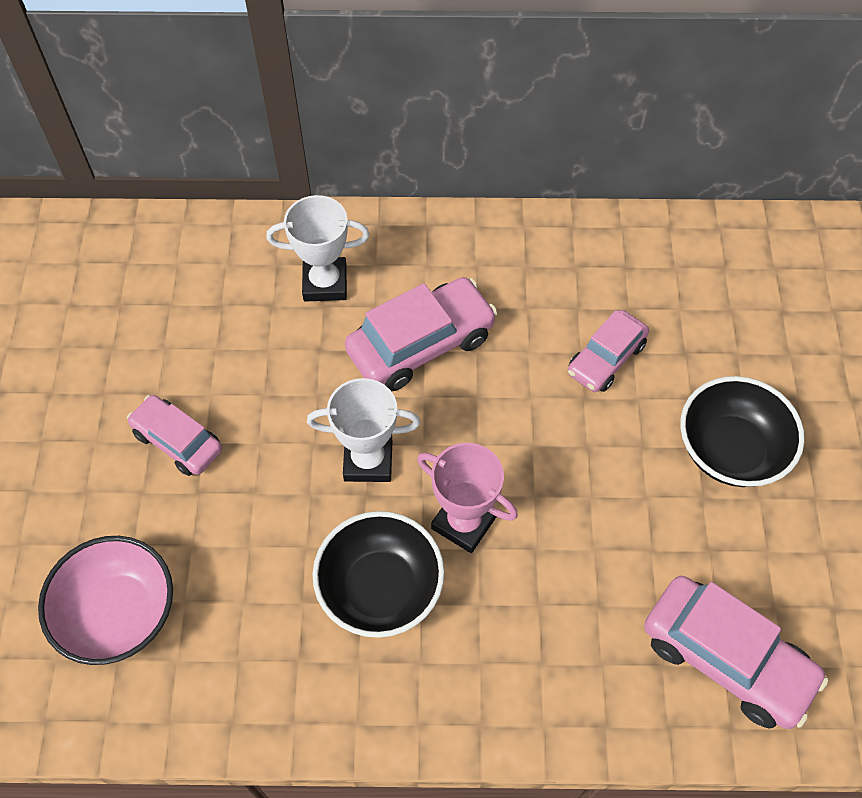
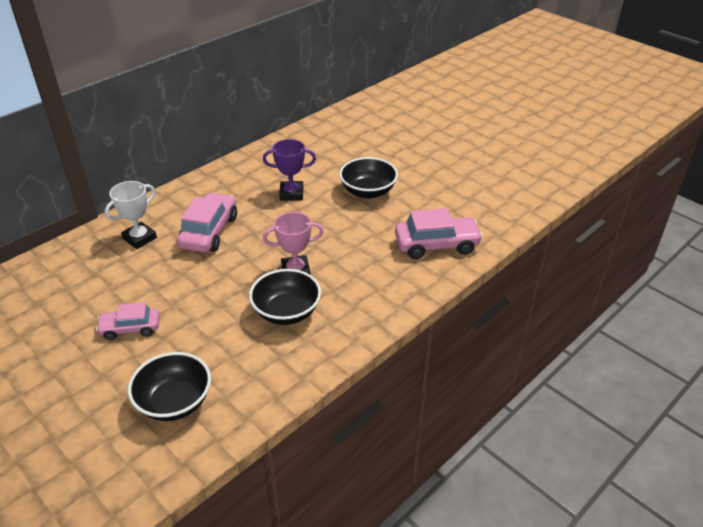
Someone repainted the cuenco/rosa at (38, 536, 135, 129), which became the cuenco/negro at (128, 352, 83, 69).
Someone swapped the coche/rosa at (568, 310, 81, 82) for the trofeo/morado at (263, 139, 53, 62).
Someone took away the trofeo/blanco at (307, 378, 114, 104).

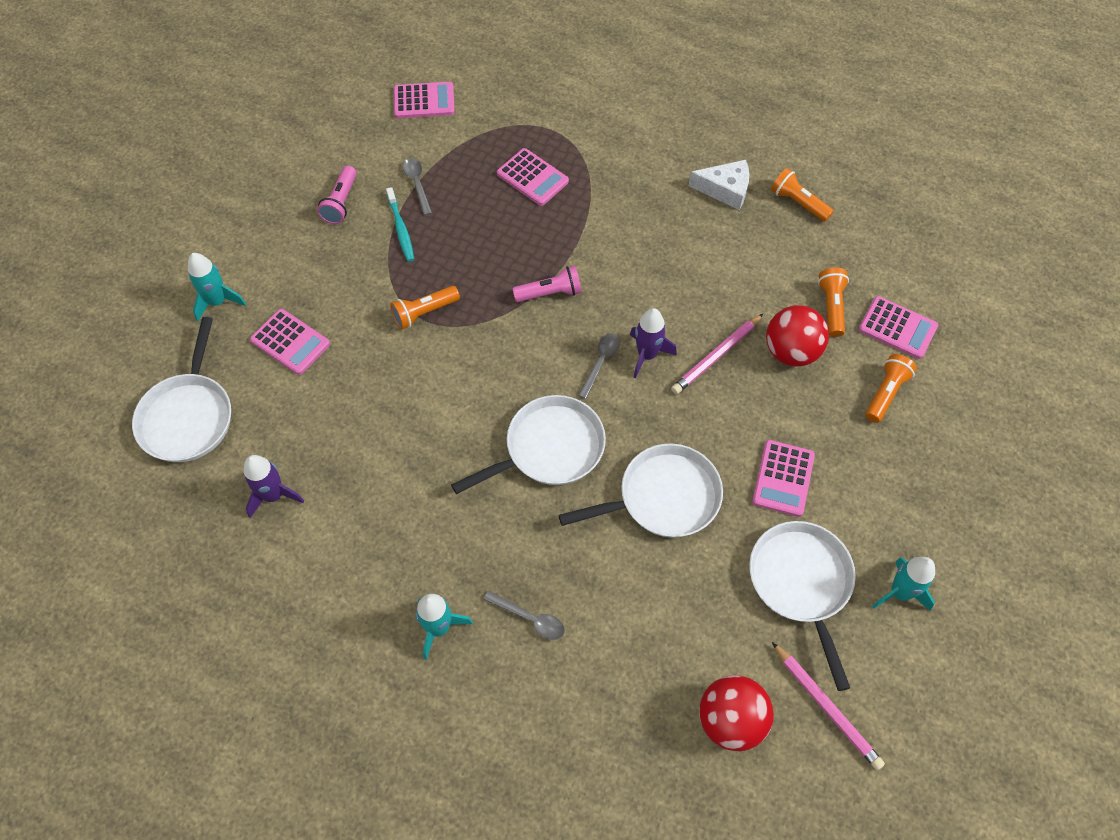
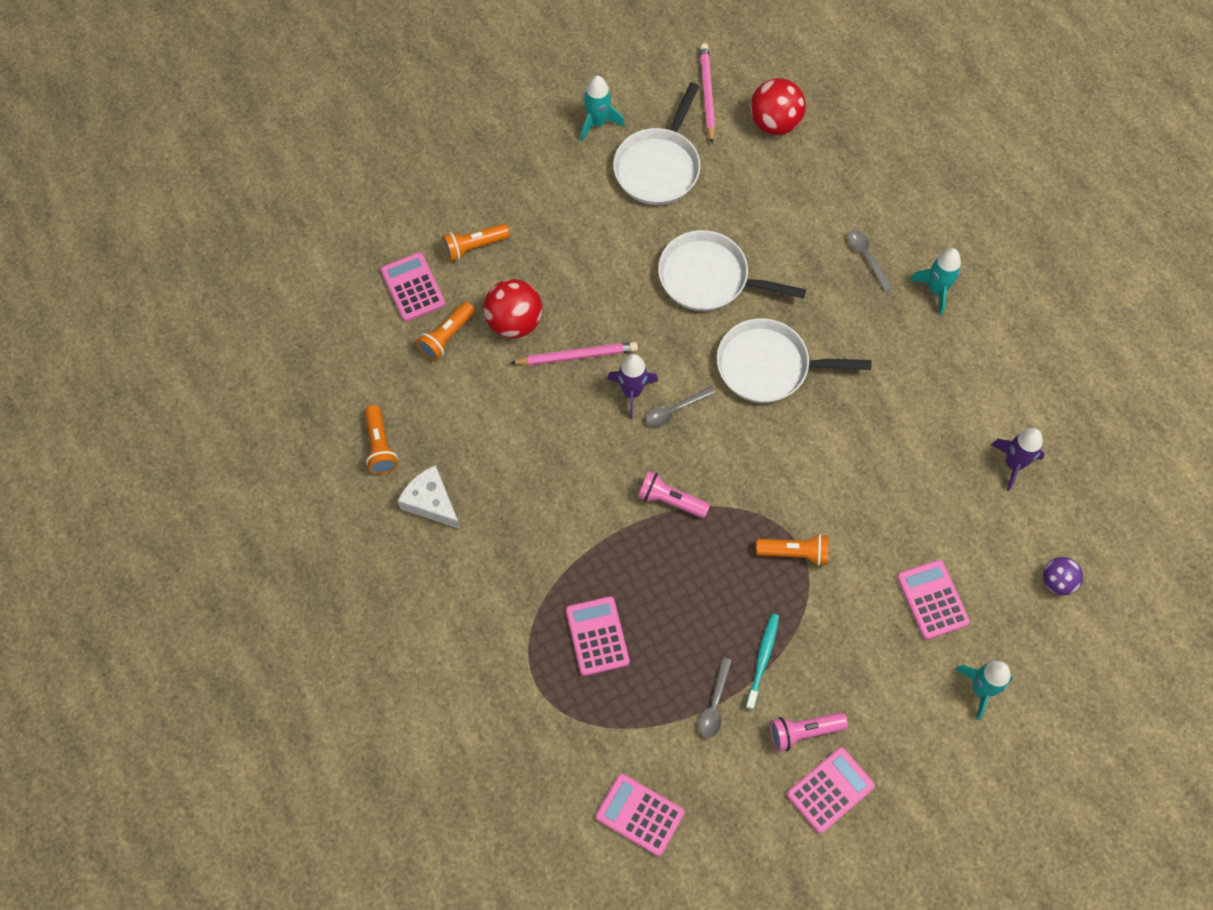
Someone rotated the lámpara de mano/rosa at (317, 166, 40, 58) by 150 degrees counterclockwise.
Someone carried the calculadora/rosa from (752, 440, 63, 77) to (787, 747, 88, 87).
Someone swapped the sartén/blanco at (132, 317, 99, 145) for the pelota/morado at (1043, 557, 40, 38).

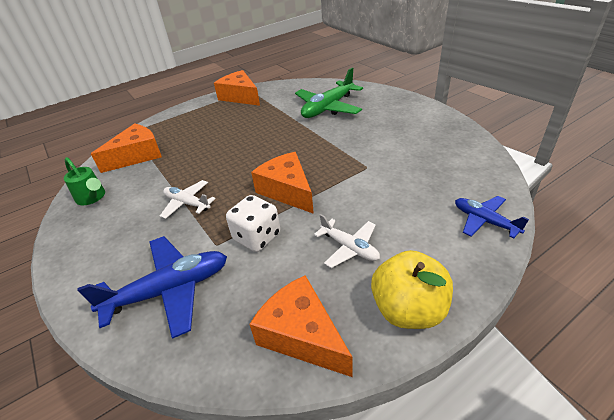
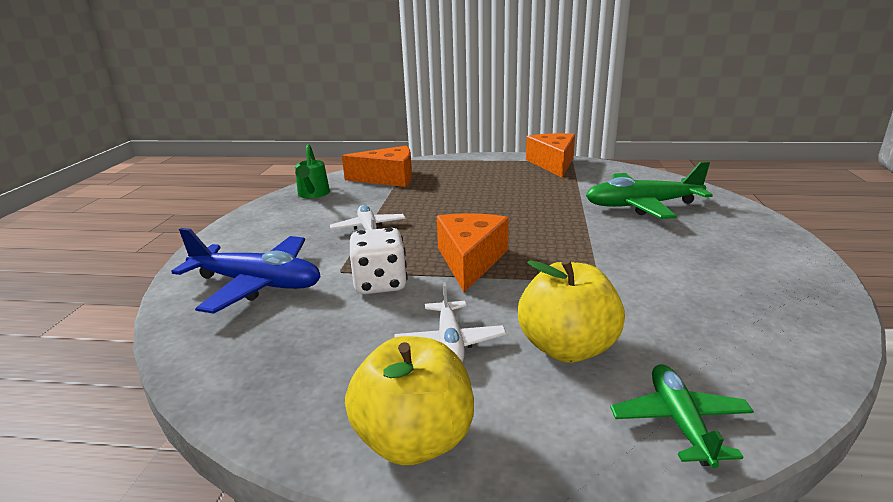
Someone put down the manzana/amarillo at (518, 259, 107, 104).
Someone repainted the avión/azul at (455, 196, 74, 42), which became the avión/verde at (610, 364, 144, 104).
Someone took away the queso/naranja at (249, 275, 104, 102).

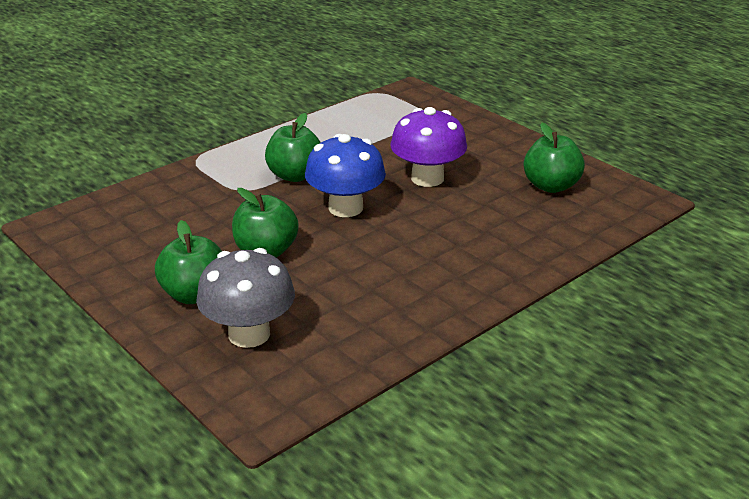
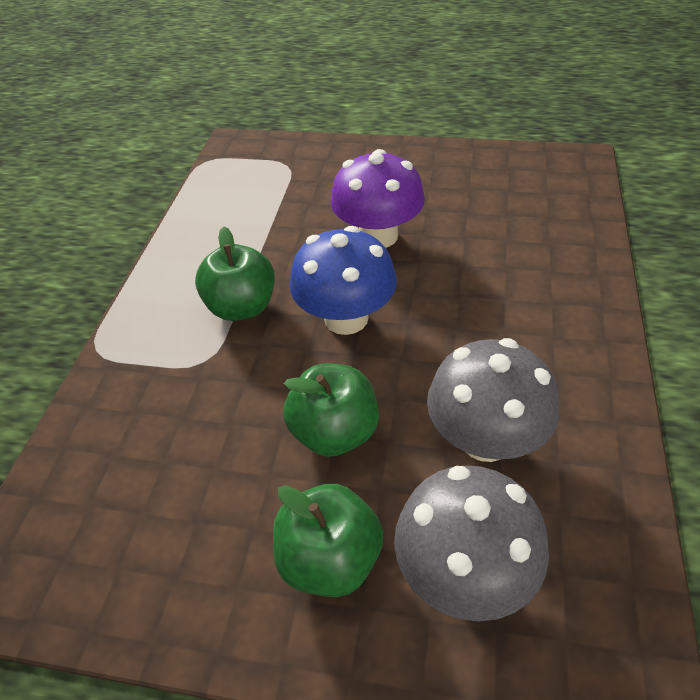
Someone put down the seta/gris at (427, 338, 132, 124).
Someone took away the manzana/verde at (524, 123, 61, 70).

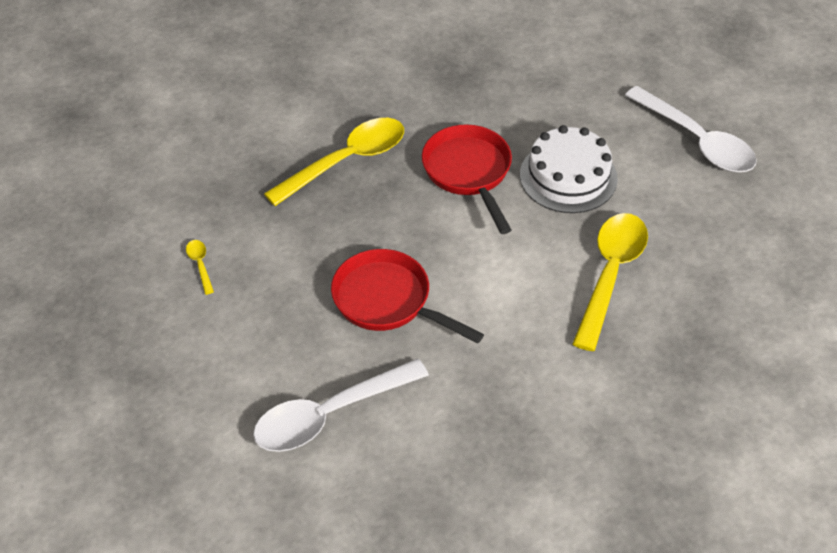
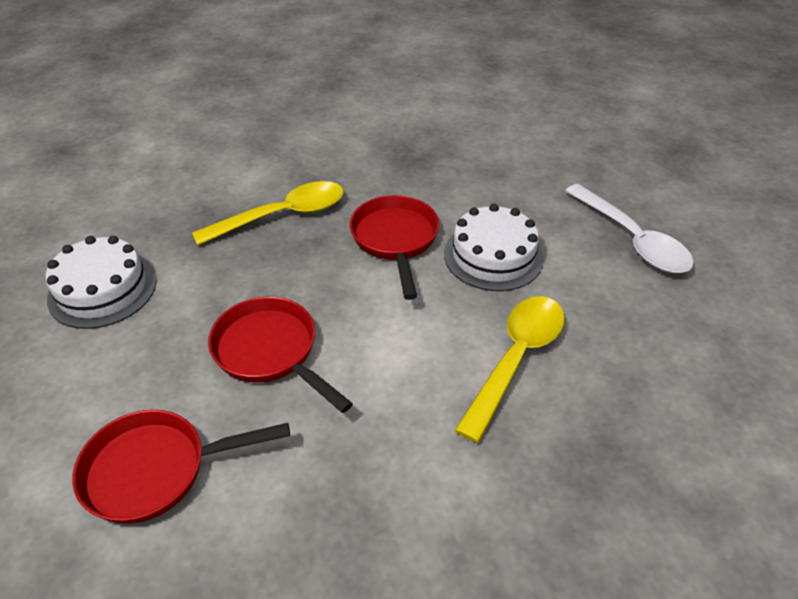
Someone swapped the cuchara/amarillo at (186, 240, 28, 55) for the tarta/blanco at (46, 236, 111, 93).
Someone swapped the cuchara/blanco at (253, 359, 176, 93) for the sartén/rojo at (72, 410, 218, 114).

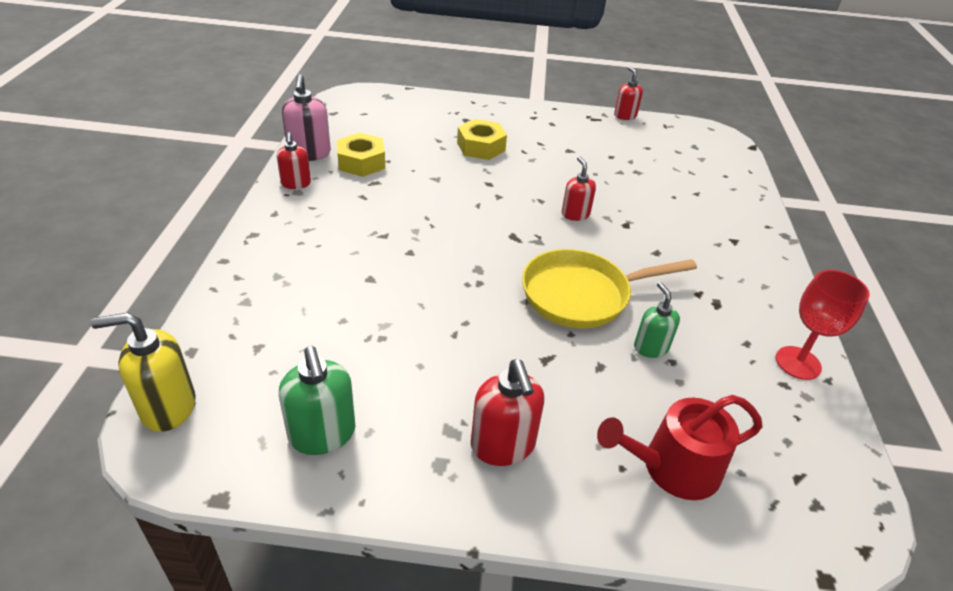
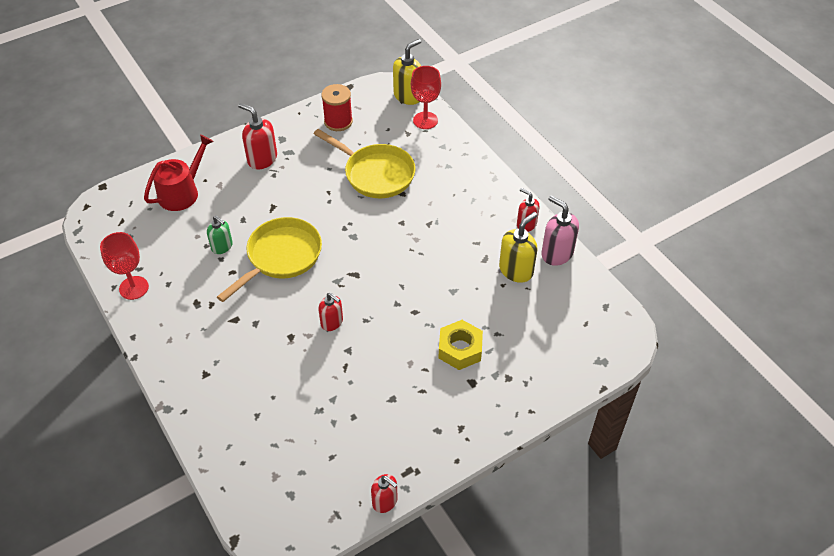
Someone put down the sartén/amarillo at (314, 129, 101, 69).
Someone swapped the dispensador de jabón/verde at (279, 346, 76, 109) for the carrete/rojo at (321, 84, 32, 47).
Someone put down the copa/rojo at (411, 66, 30, 63).
Someone swapped the tuerca/amarillo at (337, 133, 48, 44) for the dispensador de jabón/amarillo at (499, 212, 38, 71).

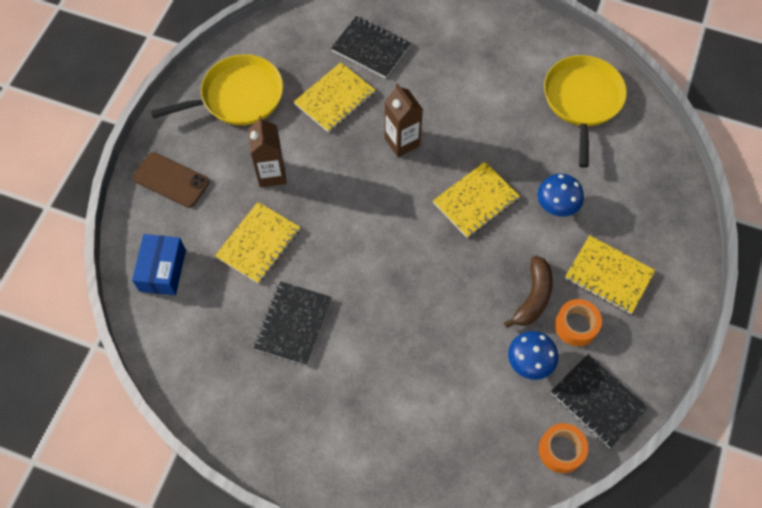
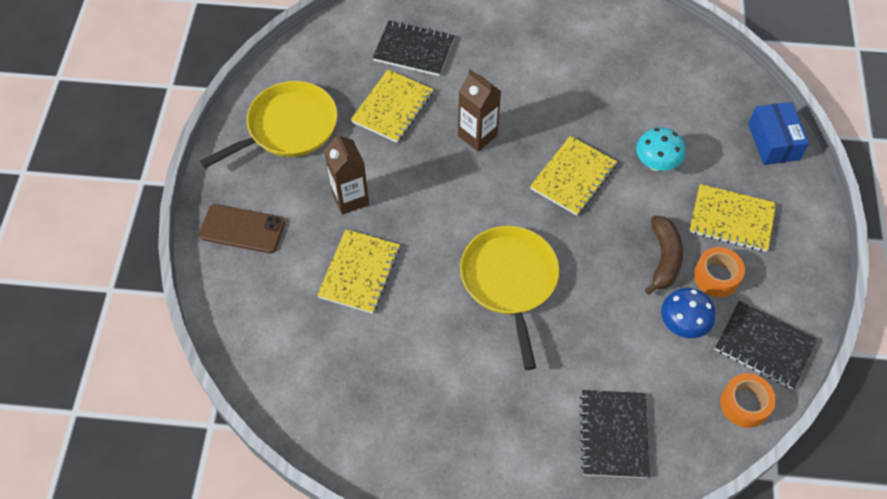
Someone carried the sartén/amarillo from (544, 55, 83, 113) to (460, 226, 99, 144).
Someone carried the cuaderno/negro from (254, 282, 78, 84) to (580, 390, 70, 88).
Someone repainted the seta/azul at (538, 174, 46, 43), which became the seta/turquesa at (636, 127, 49, 44).
Someone carried the caja/azul from (132, 234, 54, 61) to (748, 102, 61, 63).

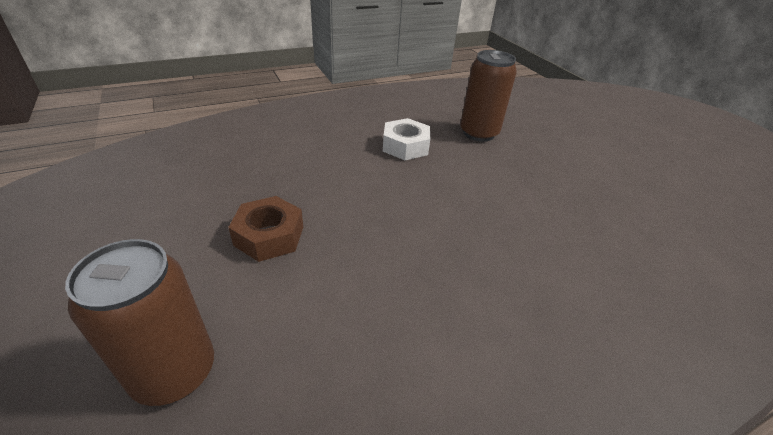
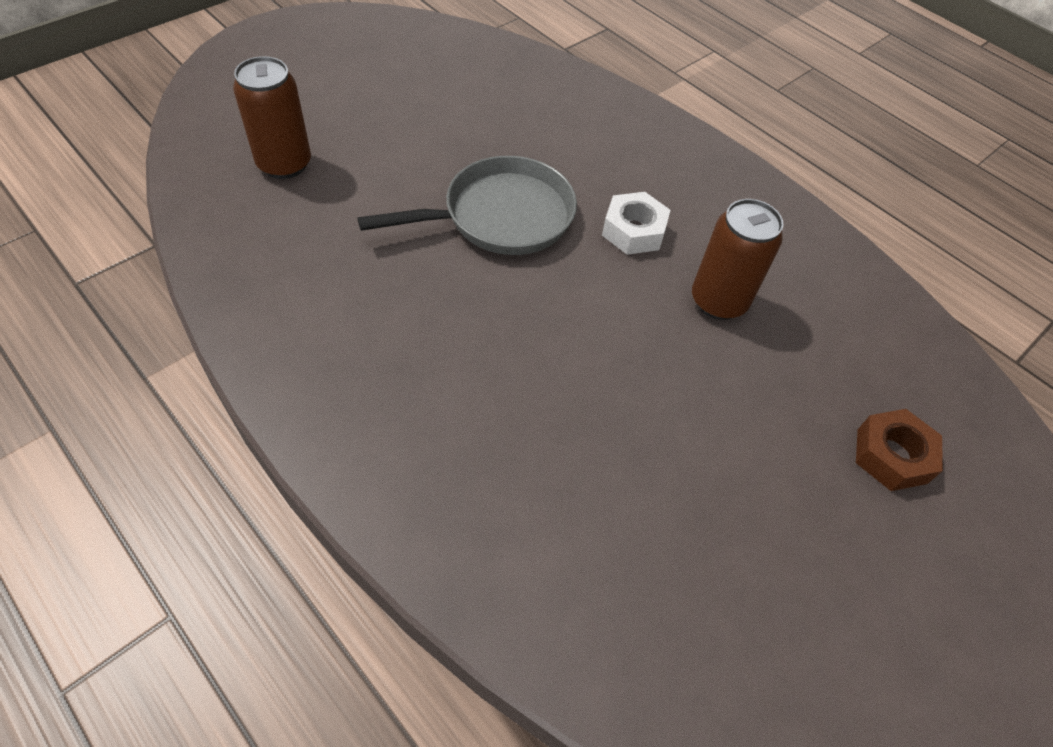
Someone put down the sartén/gris at (358, 156, 219, 99).
Someone carried the tuerca/marrón from (228, 196, 75, 66) to (856, 409, 87, 82).

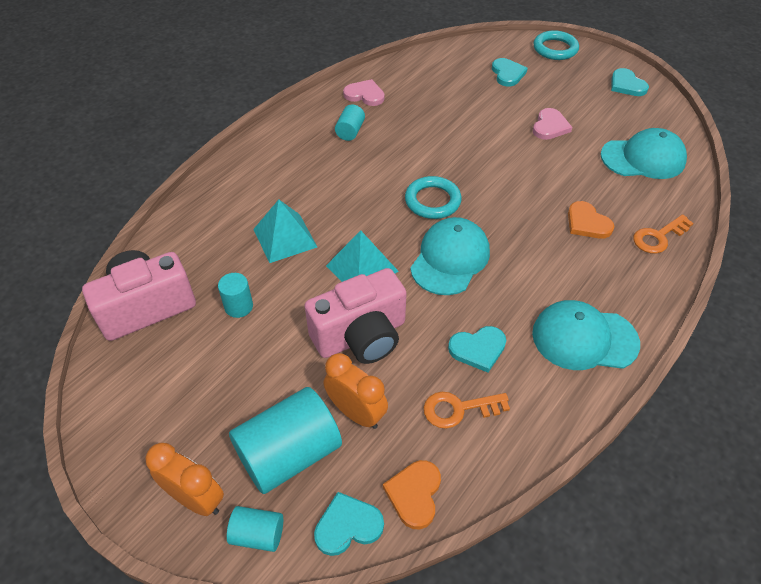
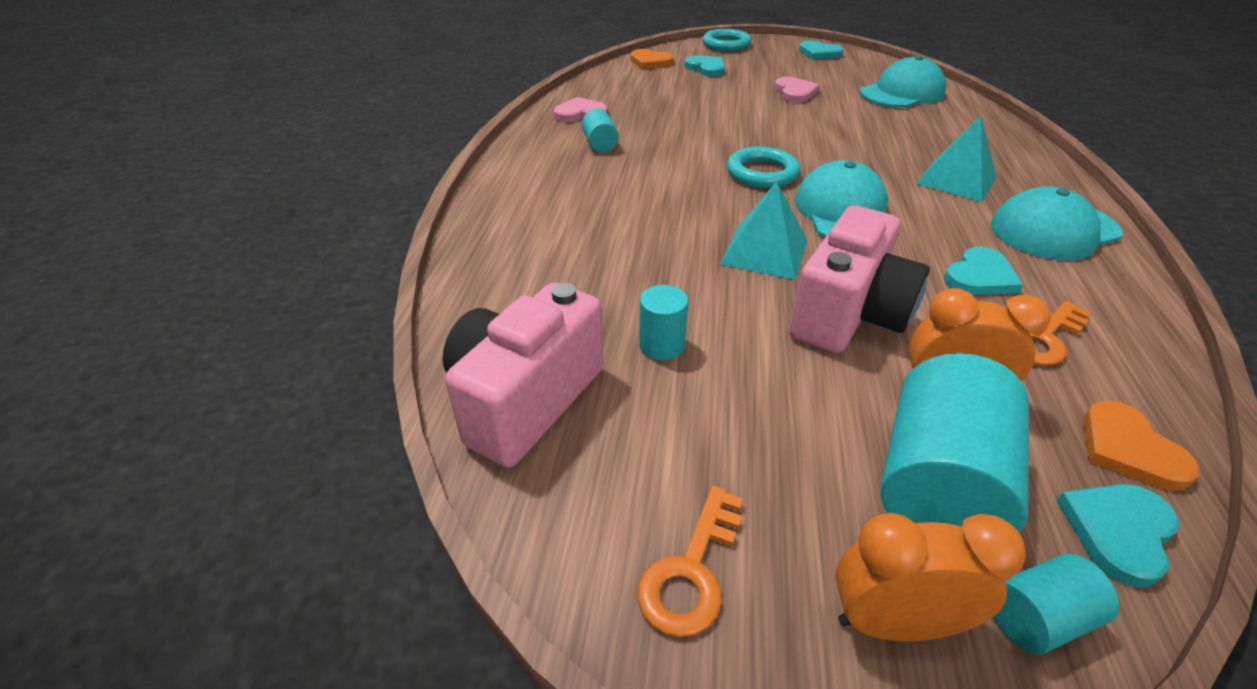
Someone carried the corazón/naranja from (568, 201, 46, 38) to (630, 49, 44, 20).
Someone carried the llave/naranja from (633, 214, 60, 40) to (637, 486, 106, 151).
Someone carried the pirámide/turquesa from (253, 199, 64, 64) to (916, 116, 81, 86).

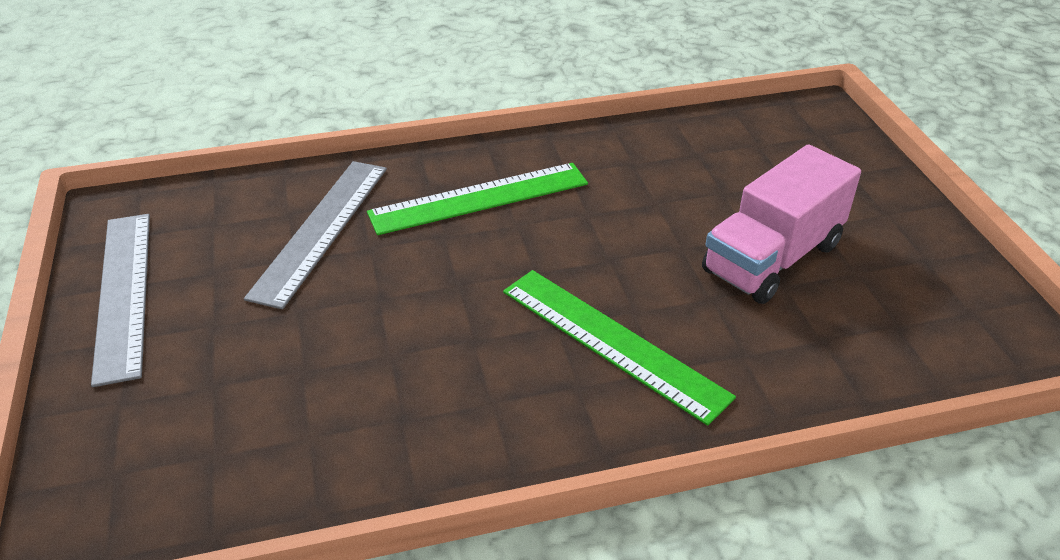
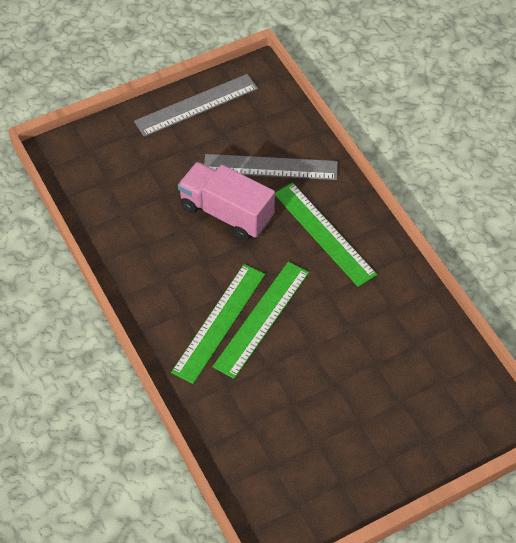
Someone carried the camión/rosa from (702, 144, 159, 160) to (178, 162, 97, 79).
Someone put down the regla/verde at (212, 261, 97, 118).

